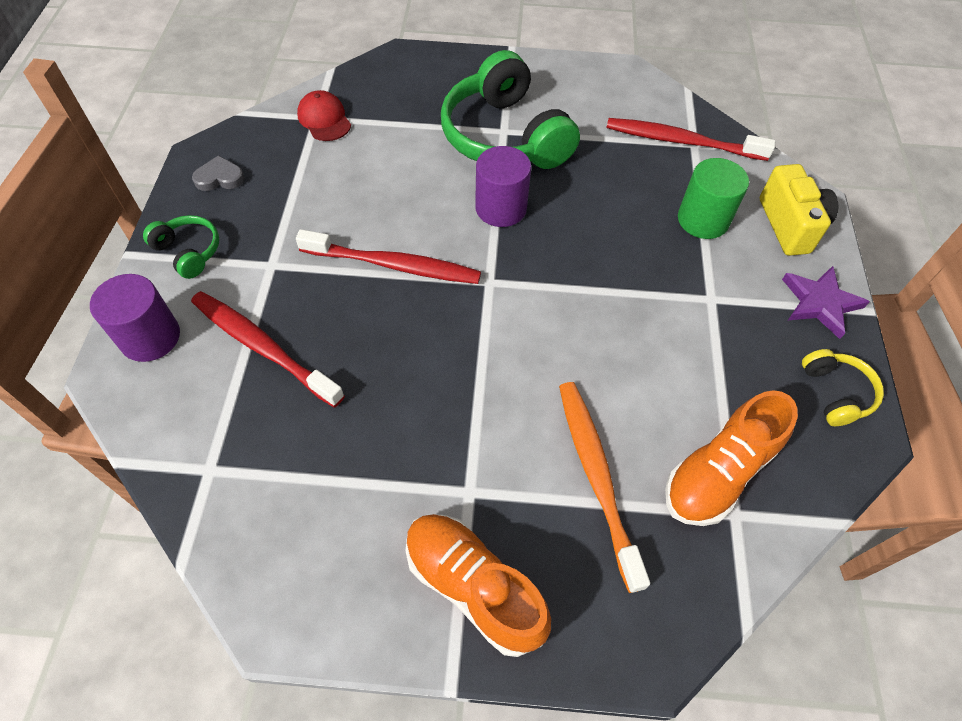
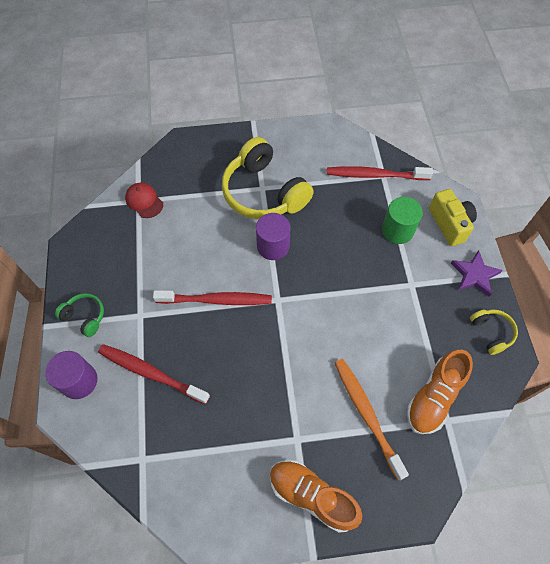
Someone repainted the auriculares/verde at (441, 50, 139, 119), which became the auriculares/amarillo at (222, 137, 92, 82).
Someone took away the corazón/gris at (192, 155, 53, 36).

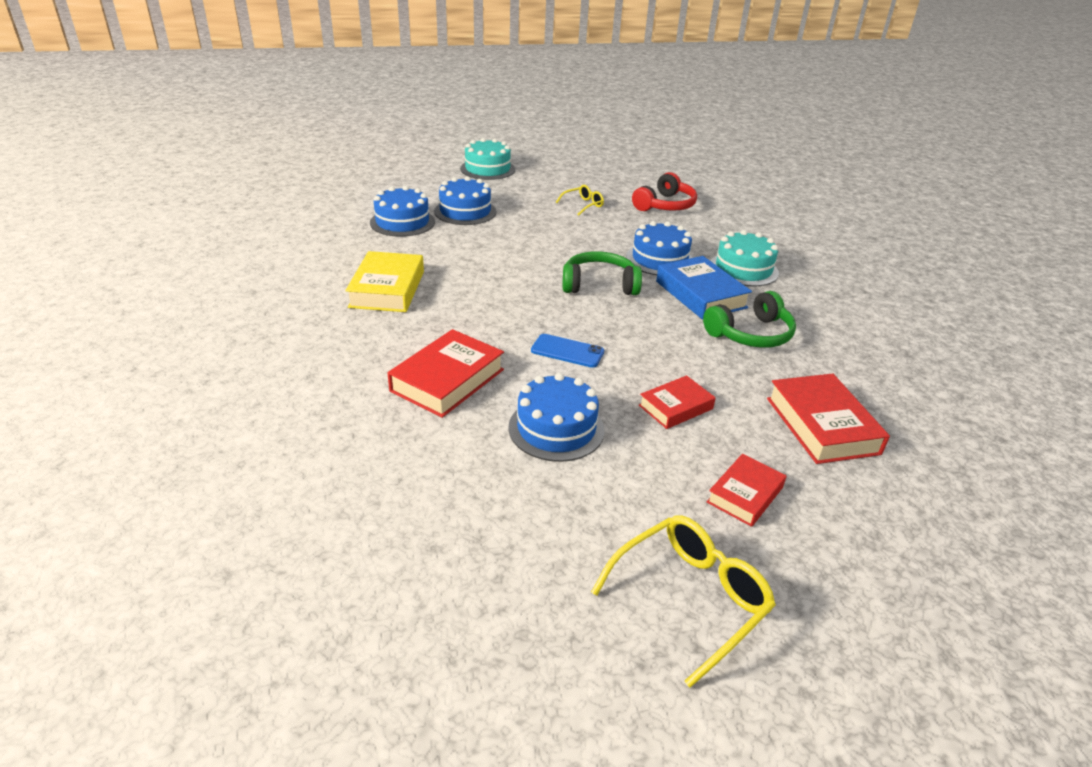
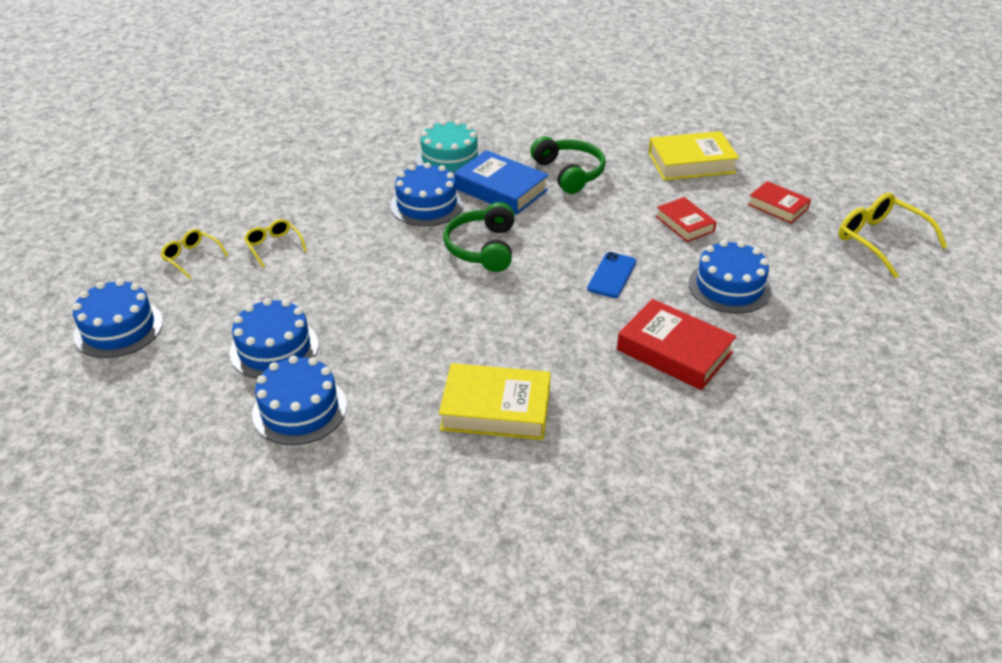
Someone repainted the tarta/turquesa at (460, 138, 55, 42), which became the tarta/azul at (72, 279, 91, 79).
Someone put down the gafas/amarillo at (161, 229, 67, 50).
Someone rotated the libro/azul at (656, 256, 96, 63) by 60 degrees clockwise.
Someone repainted the libro/rojo at (767, 373, 123, 91), which became the libro/amarillo at (648, 131, 91, 49).
Someone took away the auriculares/rojo at (632, 172, 65, 39).

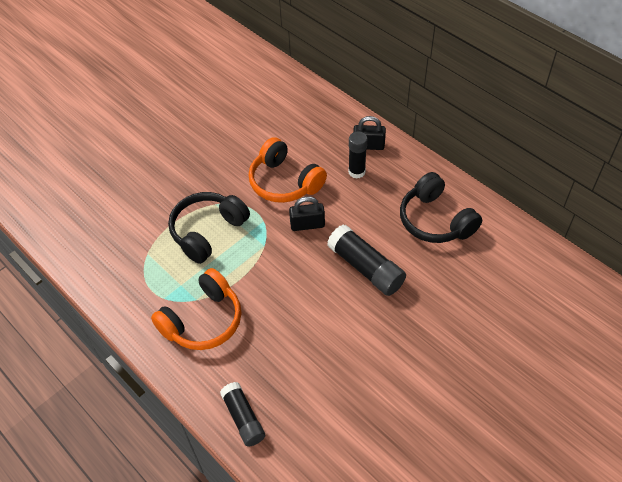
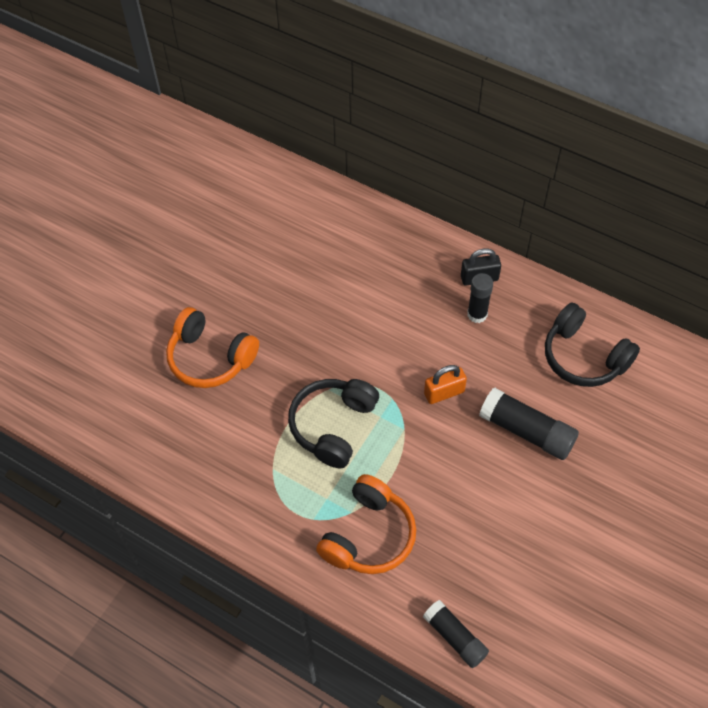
Someone carried the auriculares/naranja from (249, 137, 78, 66) to (166, 307, 93, 81).
Someone repainted the candado/negro at (289, 196, 36, 35), which became the candado/naranja at (424, 365, 43, 39).

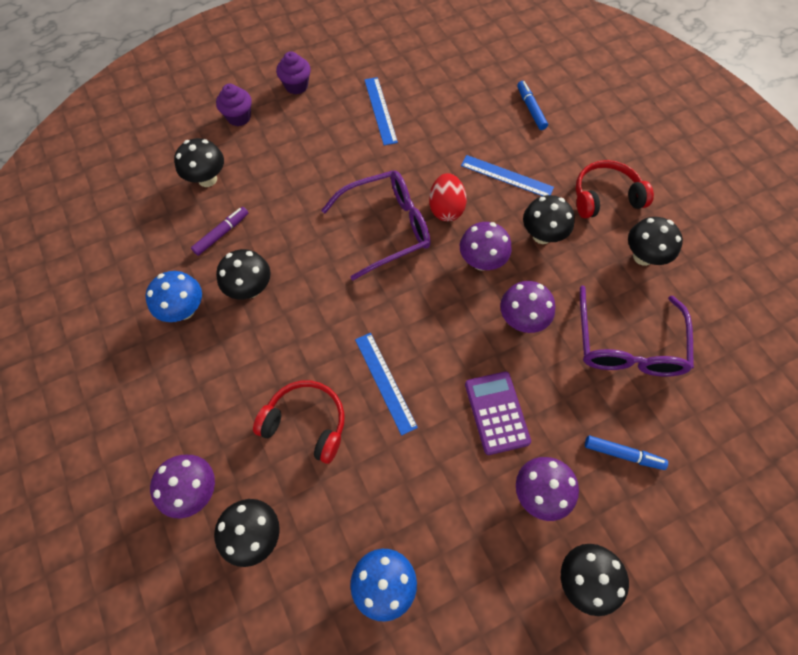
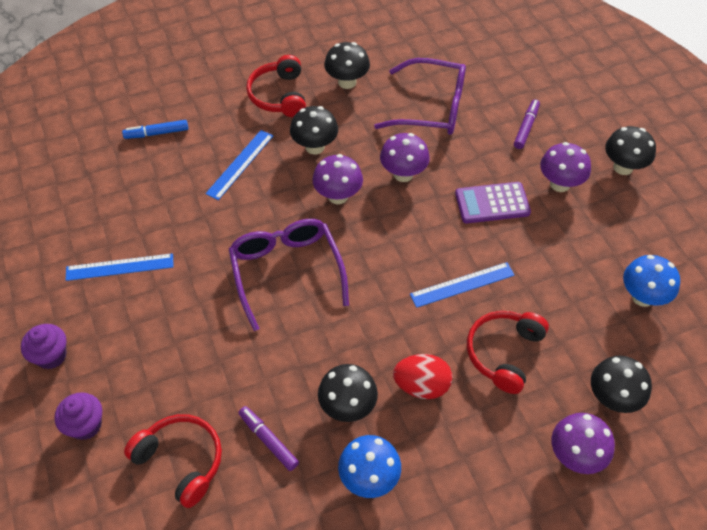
Someone swapped the seta/negro at (174, 138, 50, 49) for the auriculares/rojo at (124, 414, 98, 94).
Someone carried the huevo/rojo from (429, 173, 38, 48) to (393, 354, 59, 45).
Someone repainted the rotulador/azul at (585, 436, 83, 34), which became the rotulador/morado at (514, 99, 26, 50).

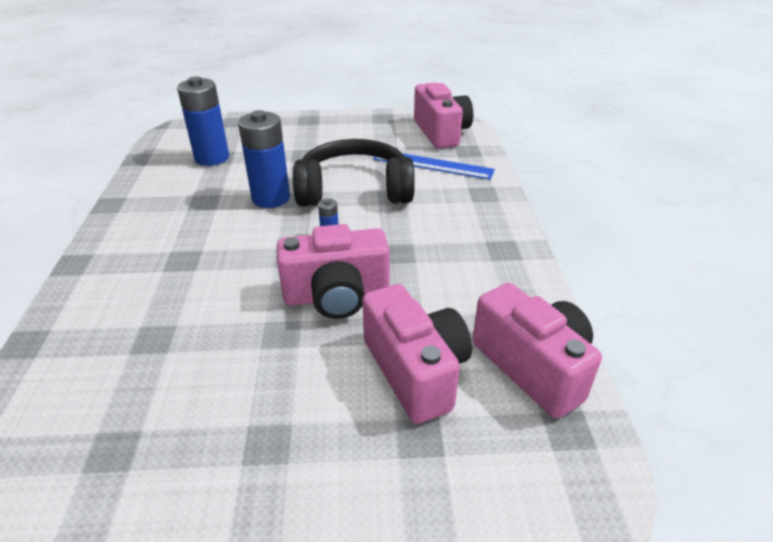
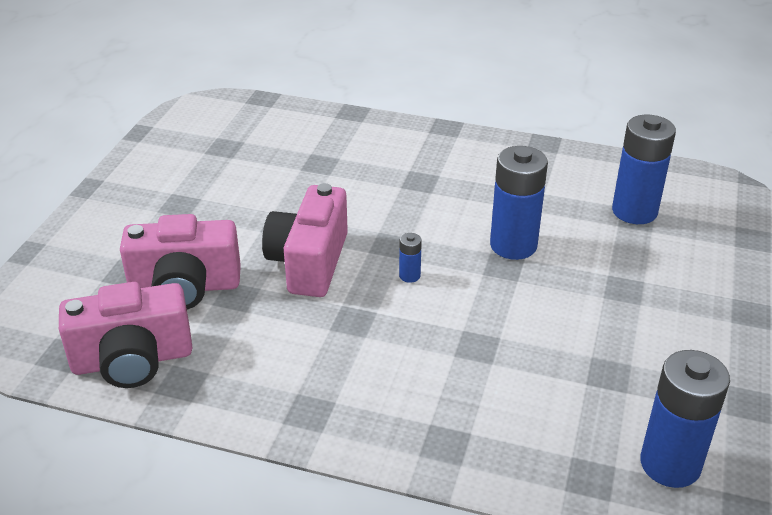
Someone swapped the cámara/rosa at (414, 83, 59, 66) for the pila/azul at (640, 350, 90, 138).
Someone took away the auriculares/negro at (293, 139, 122, 67).
Someone took away the regla/azul at (373, 153, 122, 27).

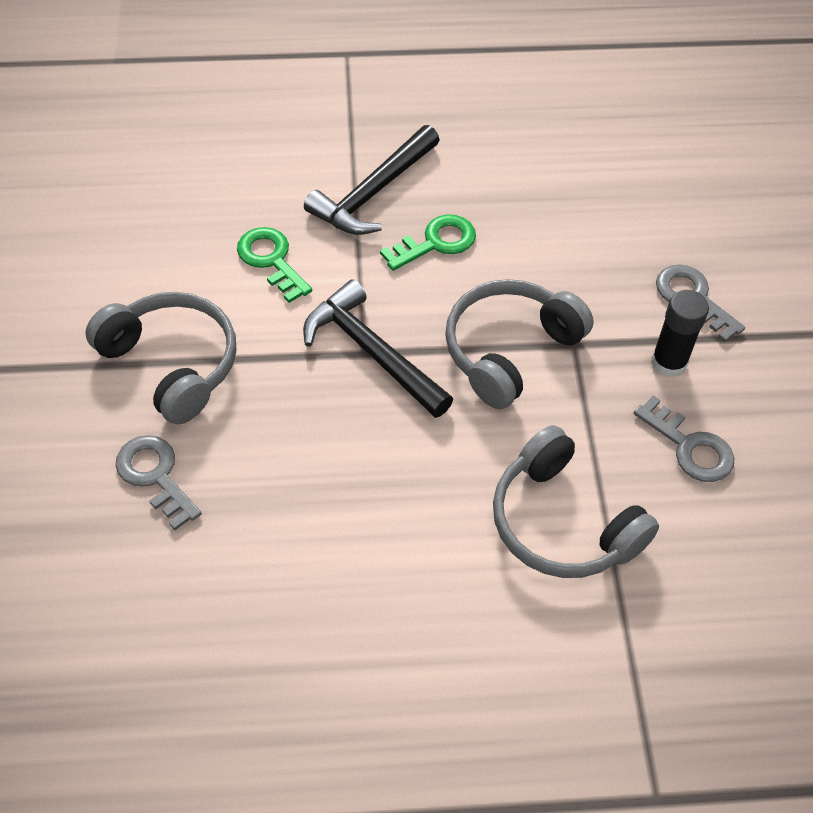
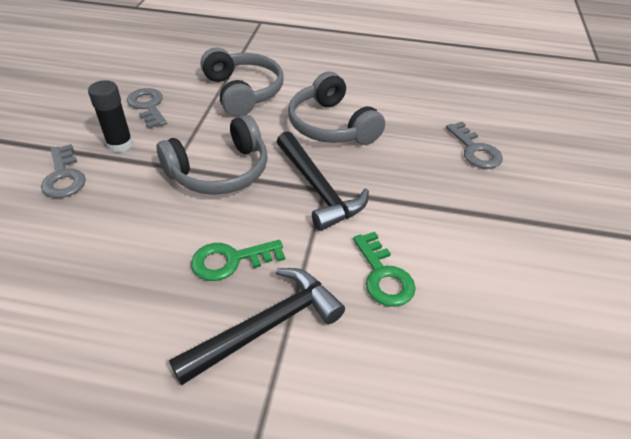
Someone carried the auriculares/gris from (86, 292, 150, 132) to (288, 72, 97, 73).

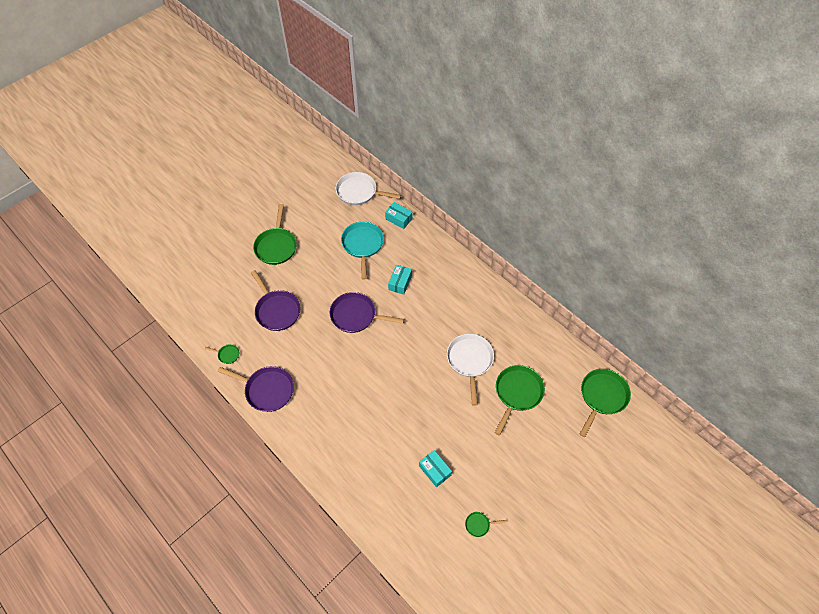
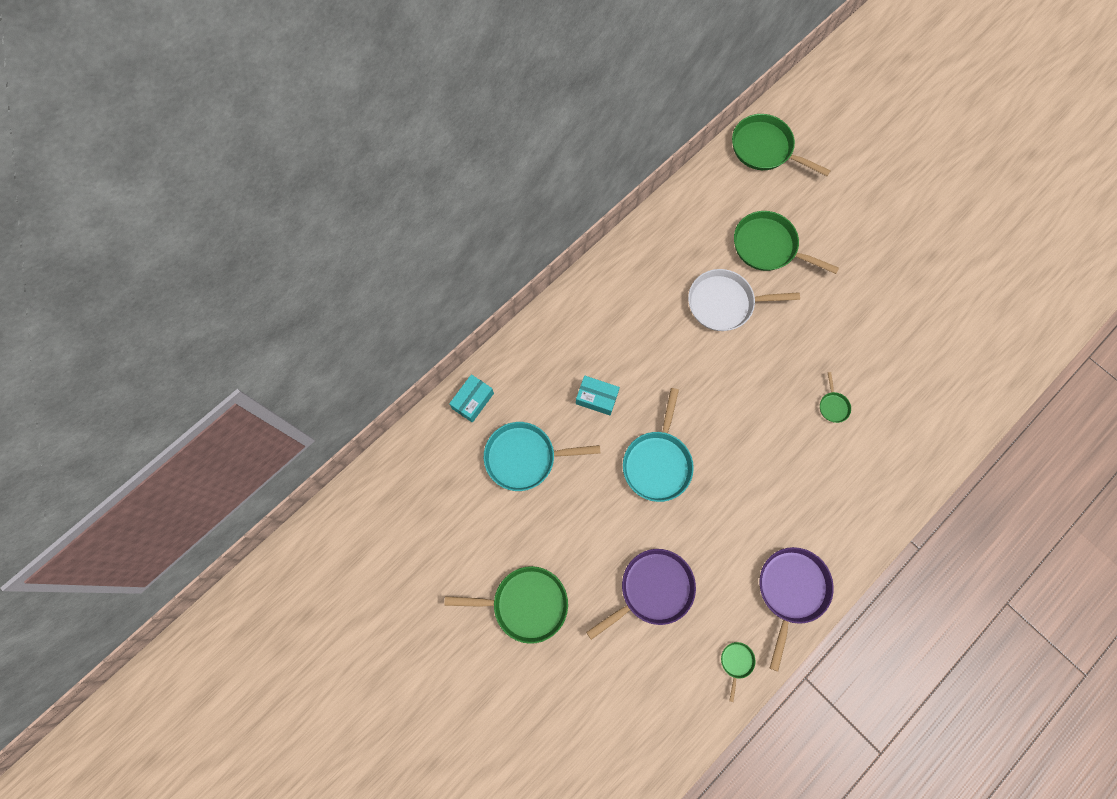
Someone repainted the sartén/morado at (330, 292, 74, 41), which became the sartén/turquesa at (623, 388, 71, 114).
Someone carried the sartén/verde from (465, 512, 41, 25) to (820, 372, 31, 51).
Someone took away the sartén/blanco at (336, 172, 65, 33).
Someone took away the caja/turquesa at (419, 450, 33, 37).

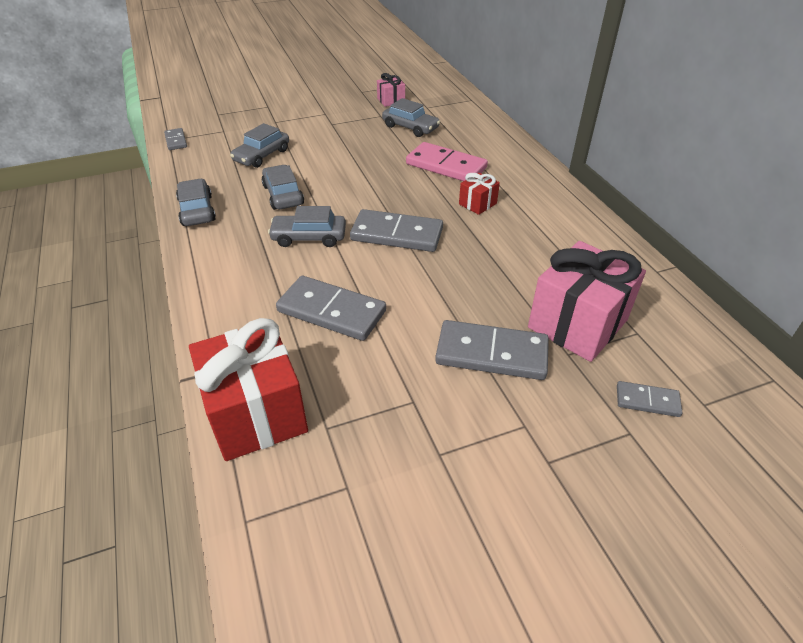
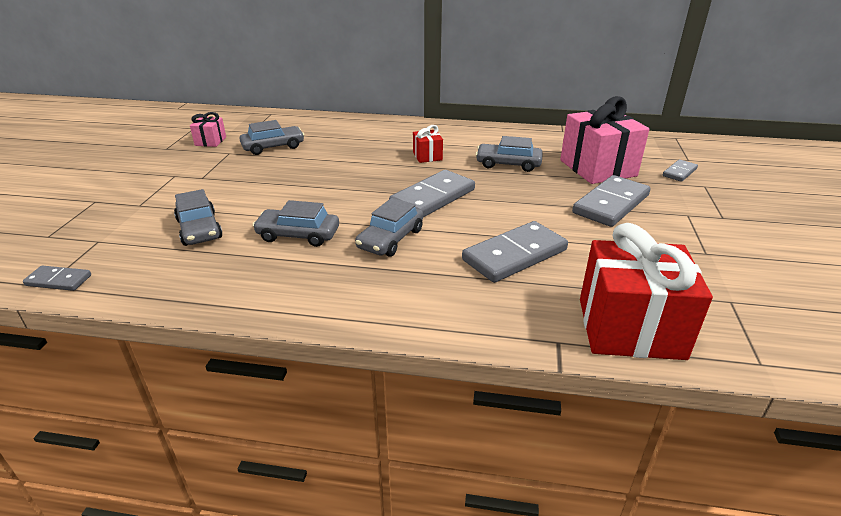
Someone carried the coche/gris from (176, 179, 40, 47) to (476, 136, 67, 36).
Someone took away the ficha de dominó/rosa at (406, 142, 82, 39).

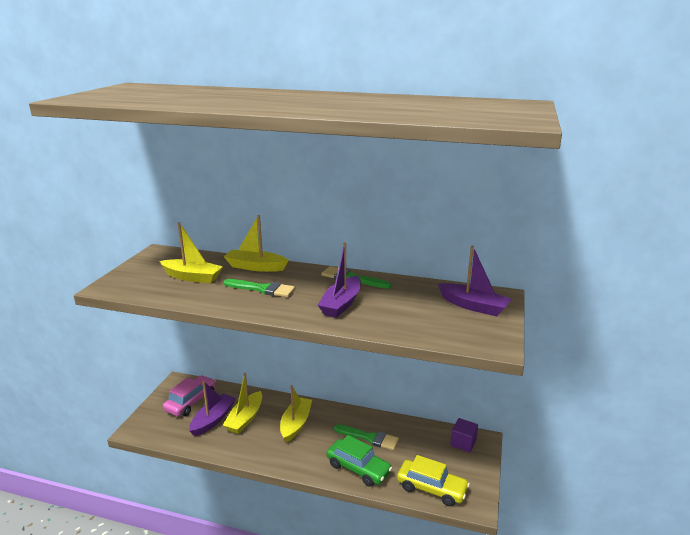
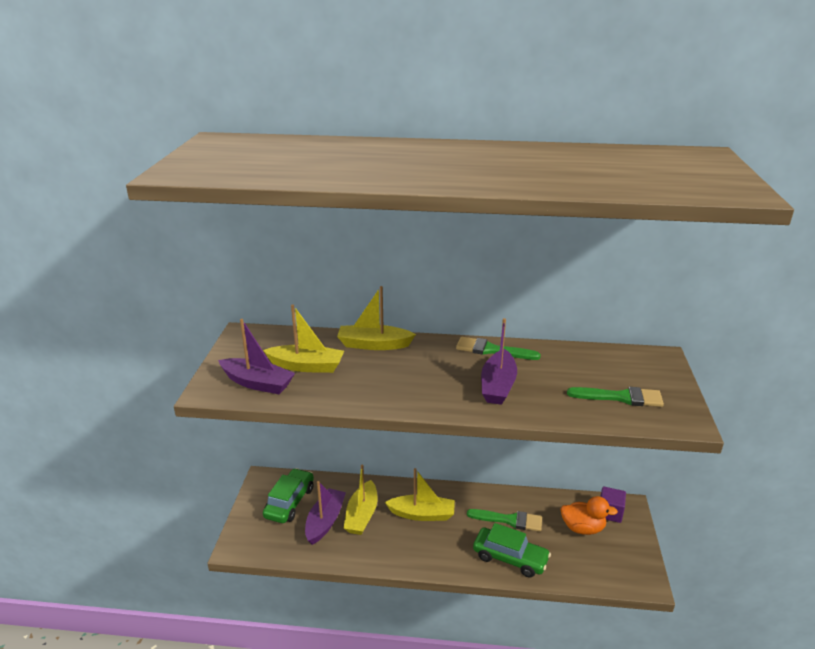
Someone carried the barco/morado from (438, 246, 74, 70) to (218, 319, 77, 75).
Someone repainted the coche/rosa at (163, 375, 53, 41), which became the coche/verde at (263, 468, 51, 55).
Someone rotated the barco/amarillo at (280, 385, 32, 58) by 90 degrees clockwise.
Someone put down the pato/naranja at (560, 496, 58, 39).
Someone carried the pincel/verde from (223, 279, 72, 18) to (567, 387, 97, 20).
Someone took away the coche/amarillo at (397, 455, 73, 51).

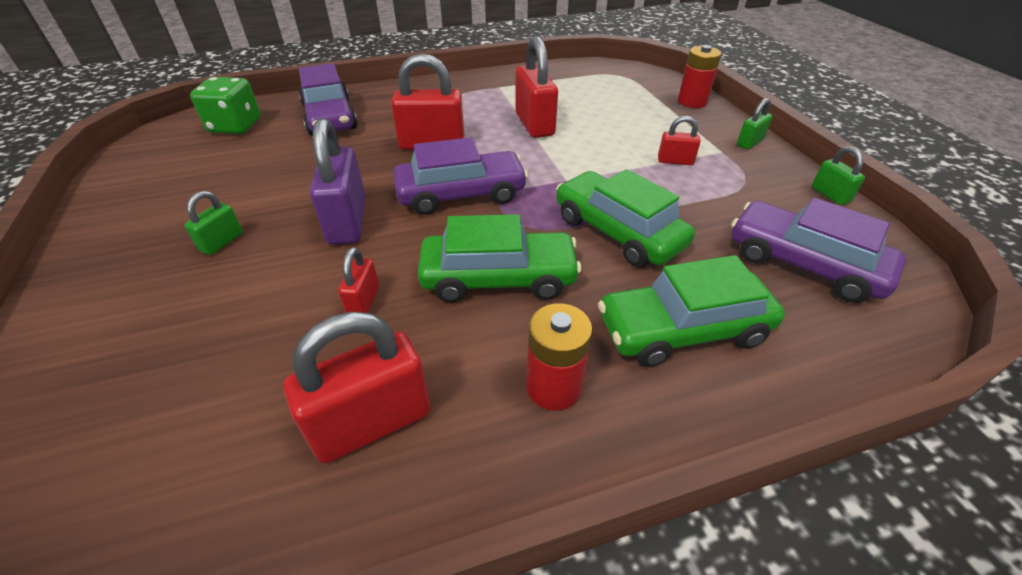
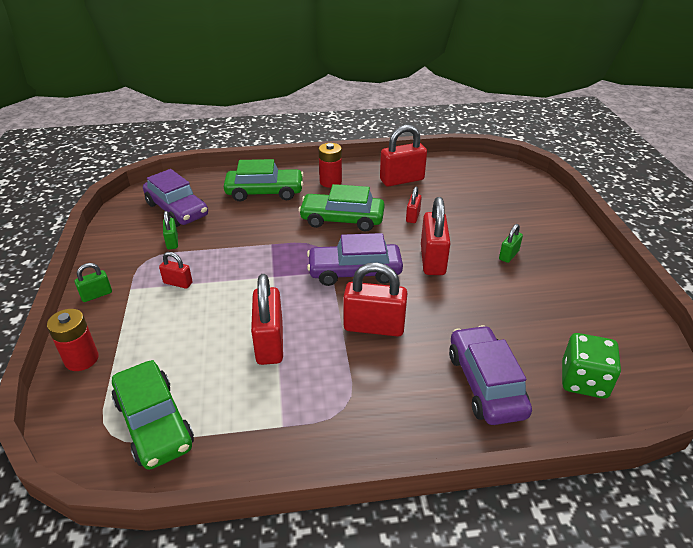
Someone carried the coche/verde from (556, 169, 139, 98) to (112, 360, 82, 110).
Someone carried the candado/verde from (812, 146, 53, 59) to (163, 211, 15, 38).
Someone repainted the candado/morado at (310, 118, 56, 127), which became the candado/rojo at (421, 197, 29, 78).

